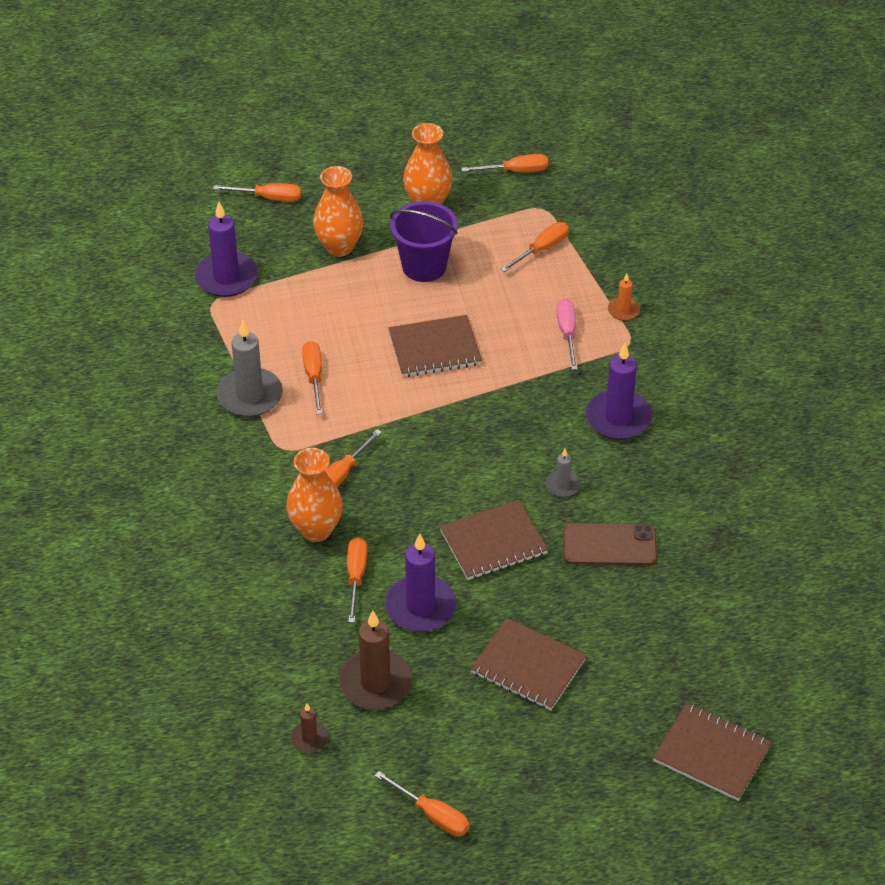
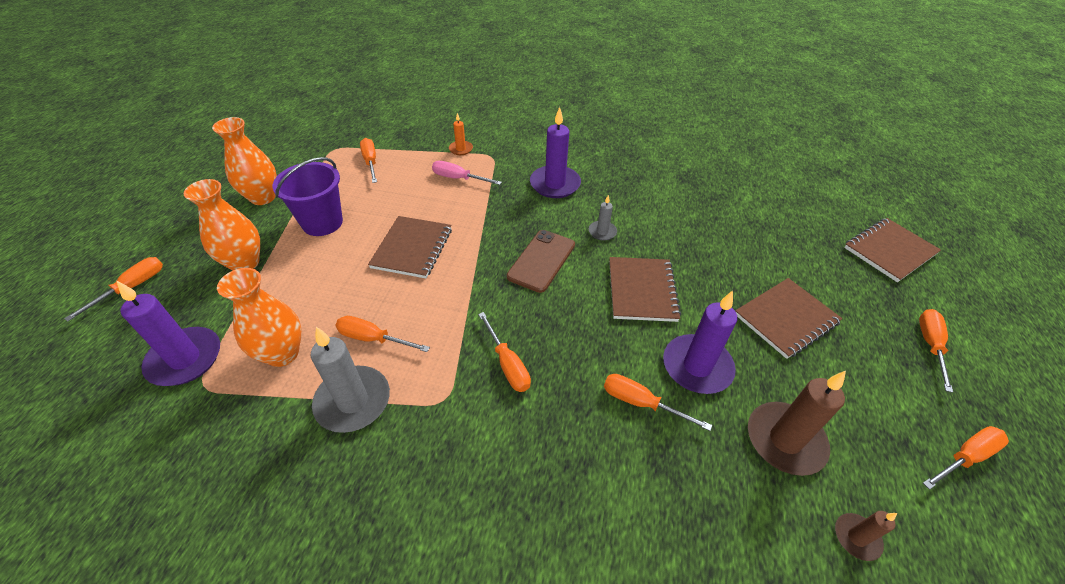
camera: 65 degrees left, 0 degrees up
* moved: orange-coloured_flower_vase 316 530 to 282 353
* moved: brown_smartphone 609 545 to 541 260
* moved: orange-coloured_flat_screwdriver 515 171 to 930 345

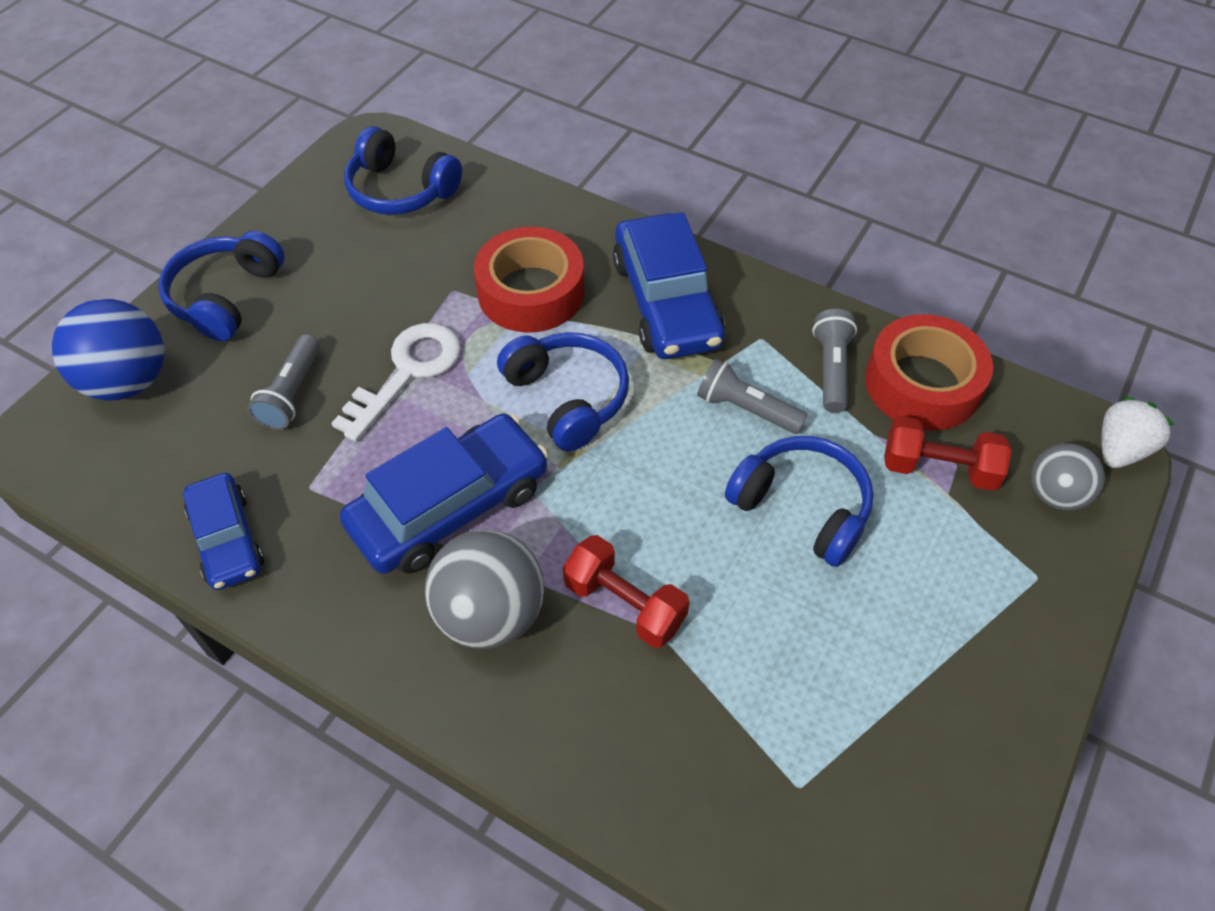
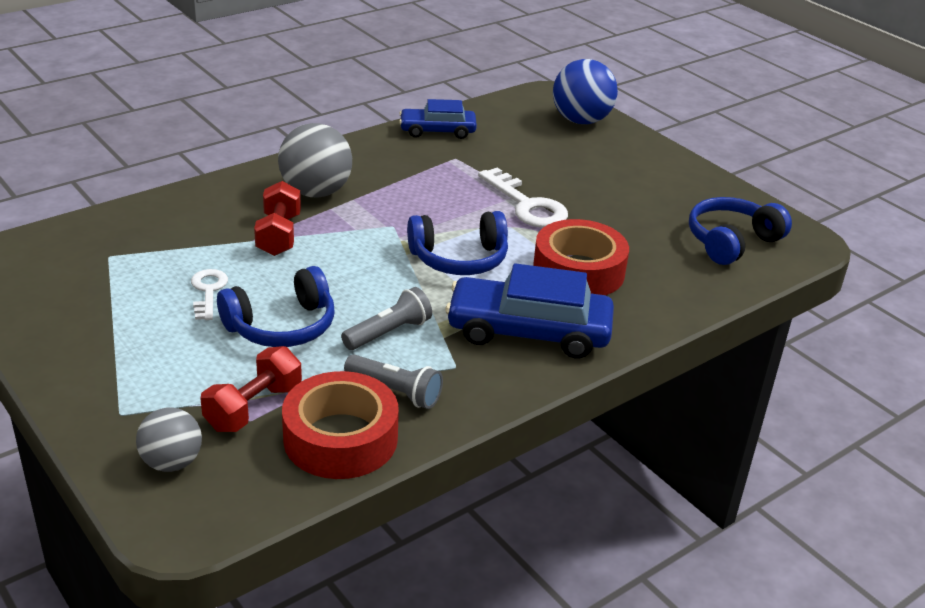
camera: 110 degrees right, 20 degrees down
* added: snow-white_latchkey 208 291
* turned: red_hand_weight 624 604 = 279 235 60 degrees counterclockwise
* removed: cobalt_headphones 226 296
* removed: gray_flashlight 291 394
* removed: cobalt_car 450 506
* removed: snow-white_berry 1119 449

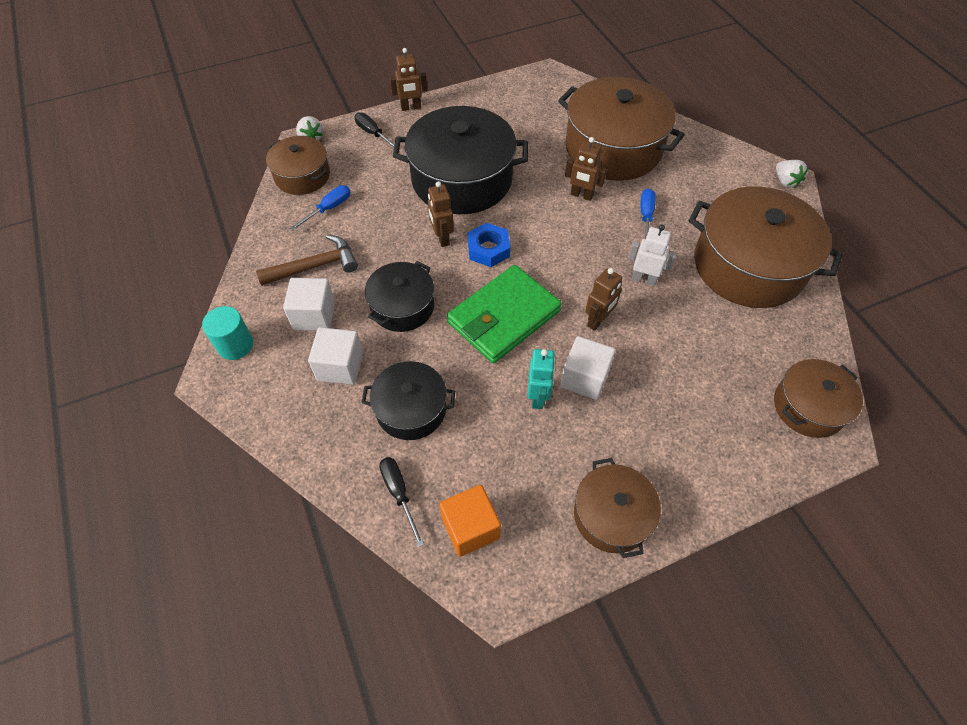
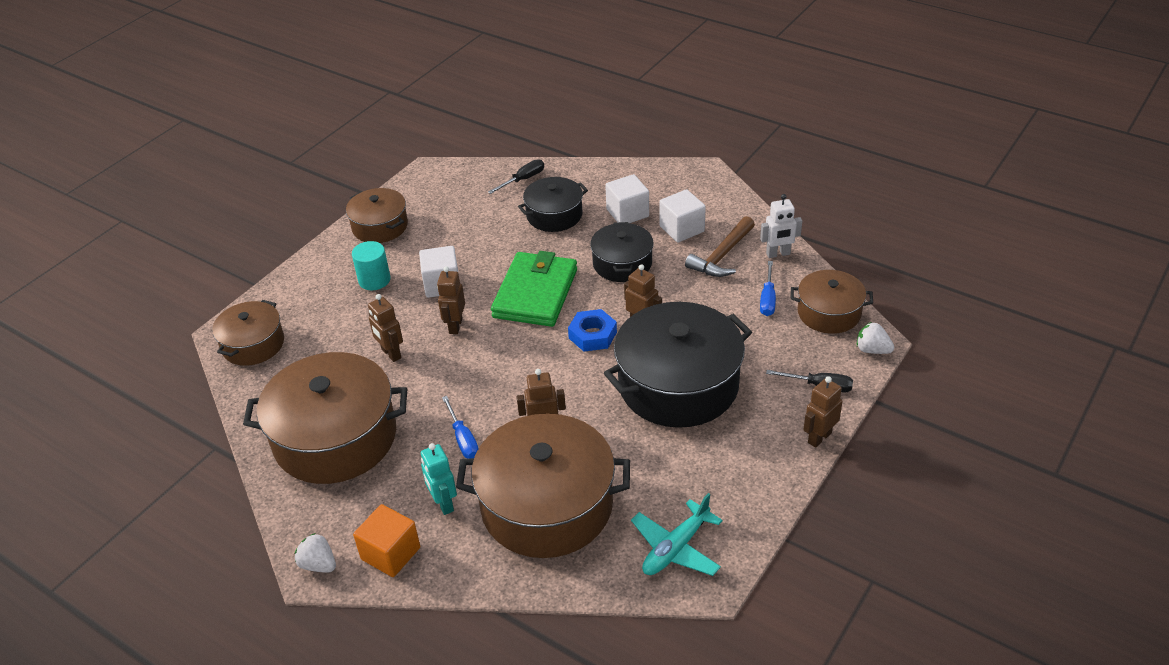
camera: 150 degrees right, 15 degrees down
* moved: turquoise_cylinder_shape 235 345 to 374 280
* moved: orange-coloured_solid_cube 470 528 to 390 553
* added: brown_toy_robot 391 354
* moved: turquoise_toy_robot 538 397 to 443 503
* turned: jet-black_flat_screwdriver 399 493 = 523 180 75 degrees counterclockwise
* added: turquoise_toy_plane 676 548
* moved: snow-white_toy_robot 644 279 to 778 254

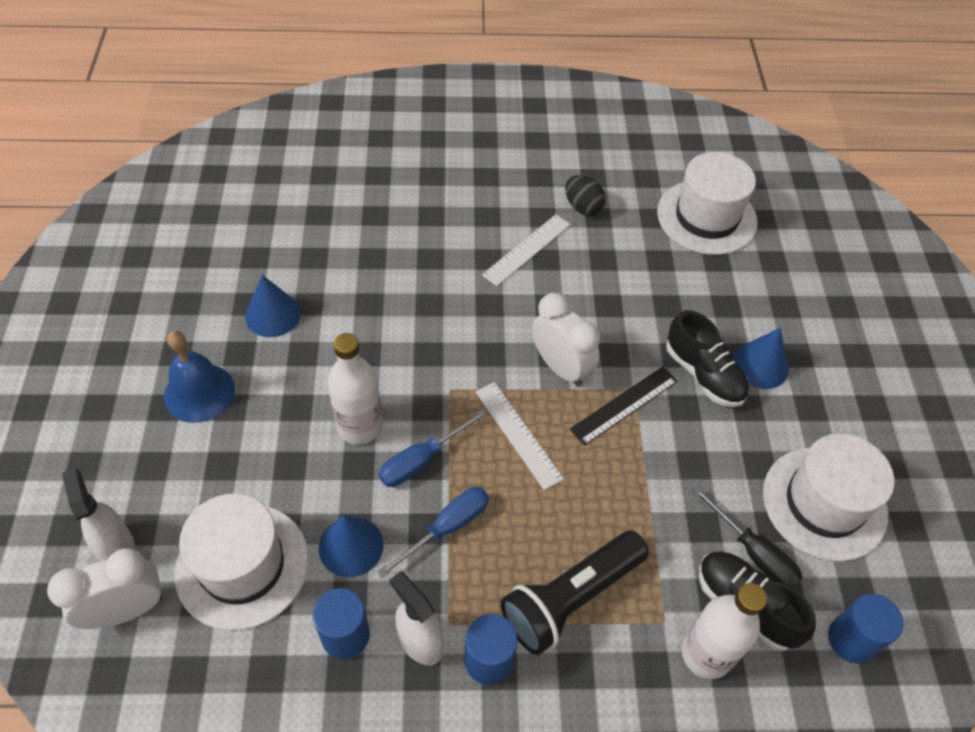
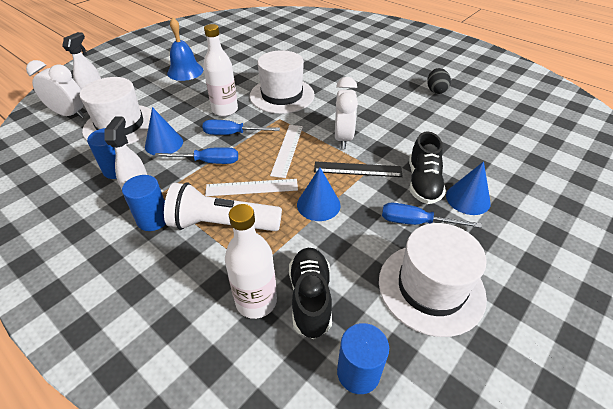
camera: 45 degrees right, 10 degrees down
* recoloured: jet-black_flashlight 570 598 to snow-white_flashlight 222 224
* moved: snow-white_measuring_stick 527 249 to 252 187
* moved: snow-white_hat 706 217 to 282 95
* moved: cobalt_cone 273 314 to 318 204
* added: cobalt_flat_screwdriver 416 222
* removed: jet-black_flat_screwdriver 753 552

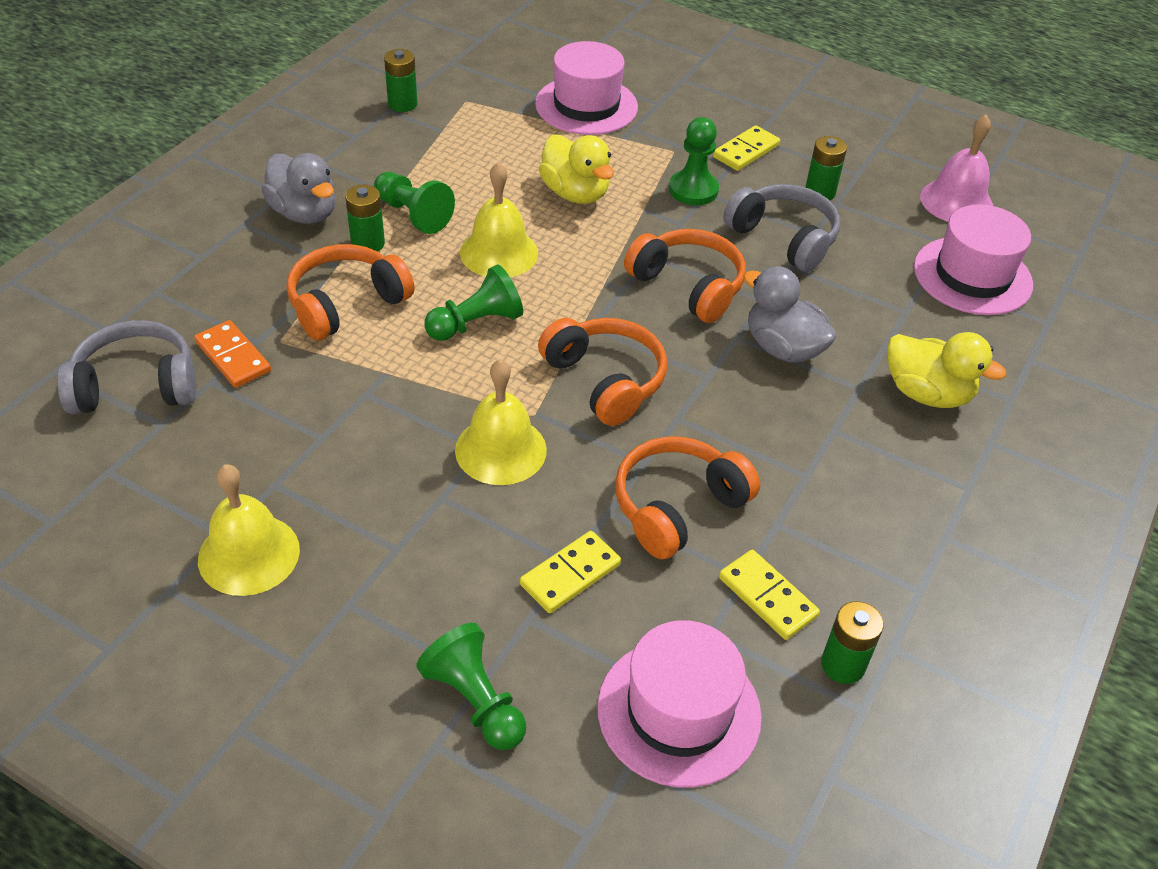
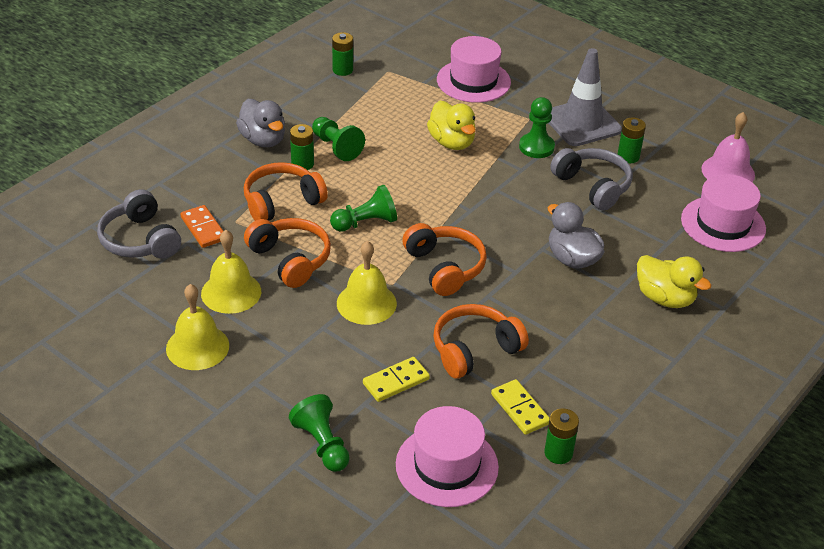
camera: 10 degrees right, 5 degrees down
* turned: gray_headphones 136 385 = 140 240 120 degrees counterclockwise
* moved: bright_yellow_bell 499 252 to 231 292
* moved: orange-coloured_headphones 688 286 to 290 259
* replaced: bright_yellow_domino_piece 746 151 to gray_traffic_cone 582 123

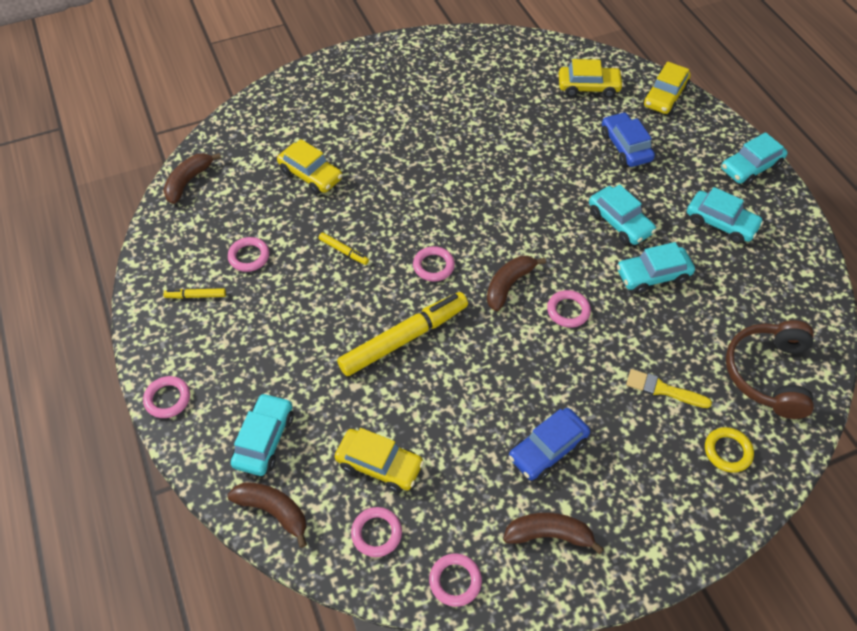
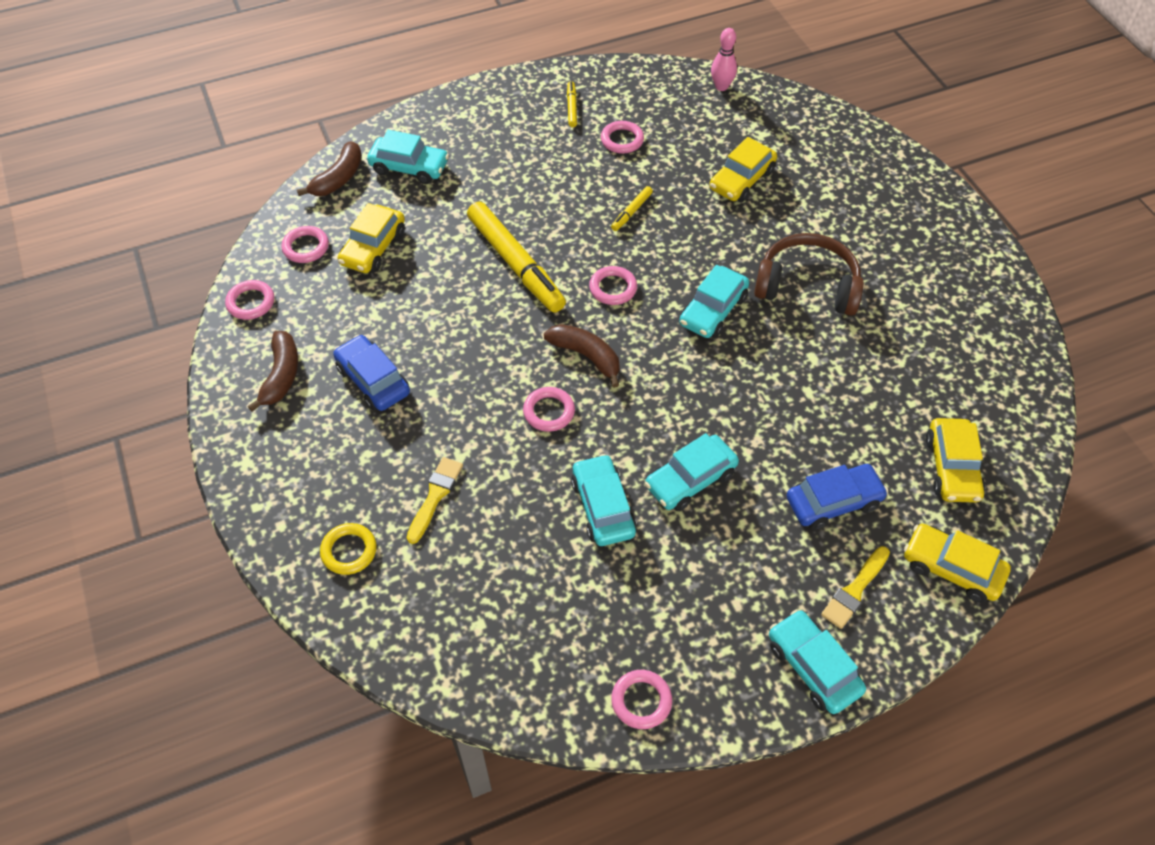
camera: 90 degrees right, 0 degrees up
* moved: pink_ring 167 399 to 641 701
* moved: turquoise_car 721 223 to 713 310
* replaced: brown_banana 188 181 to pink_skittle 721 87
* moved: brown_headphones 768 374 to 807 286
* added: bright_yellow_paintbrush 855 590

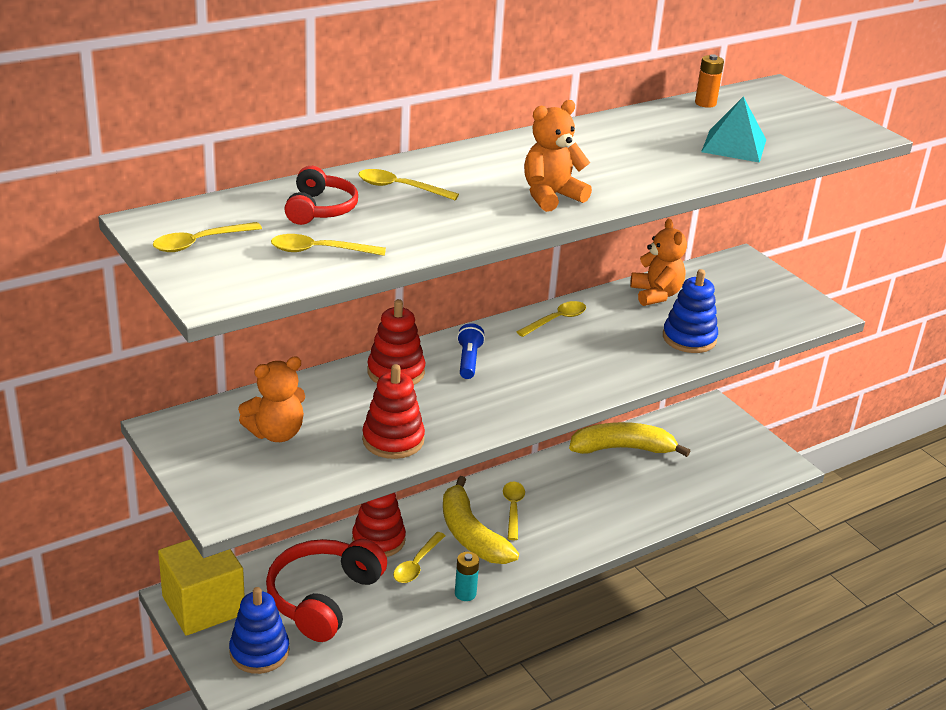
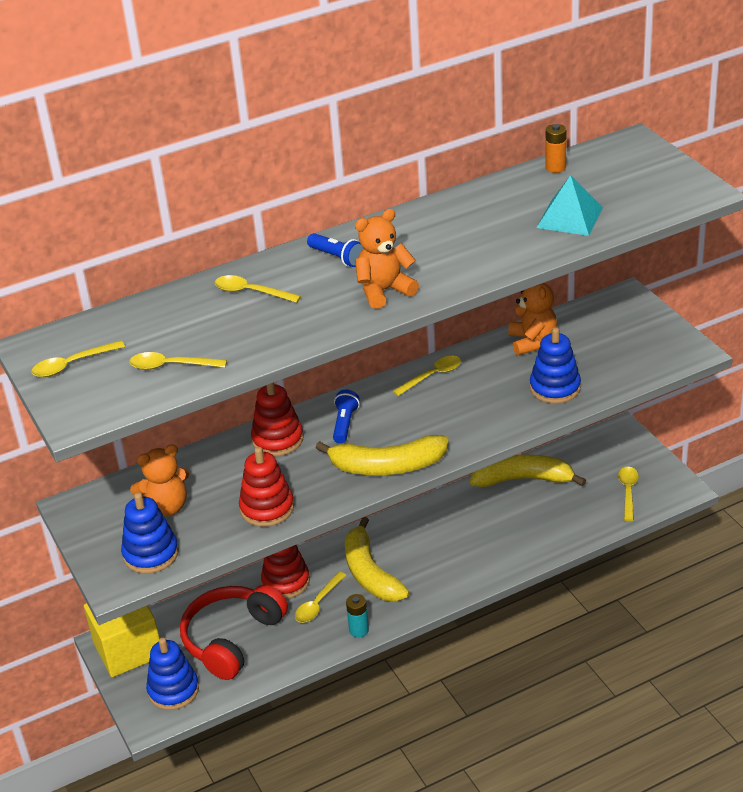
camera: 10 degrees right, 5 degrees up
* added: cobalt_stacking_toy 151 554
* added: cobalt_flashlight 337 258
* added: bright_yellow_banana 387 466
* moved: bright_yellow_teaspoon 513 509 to 628 492
* removed: red_headphones 320 209

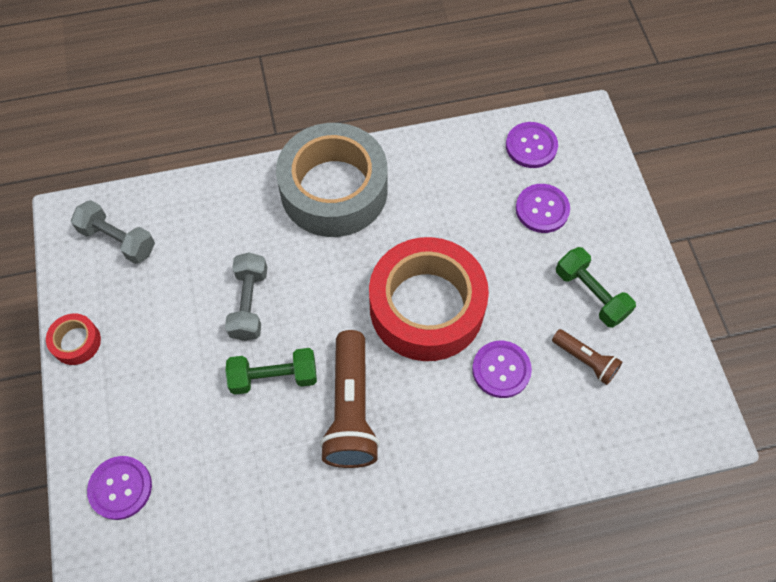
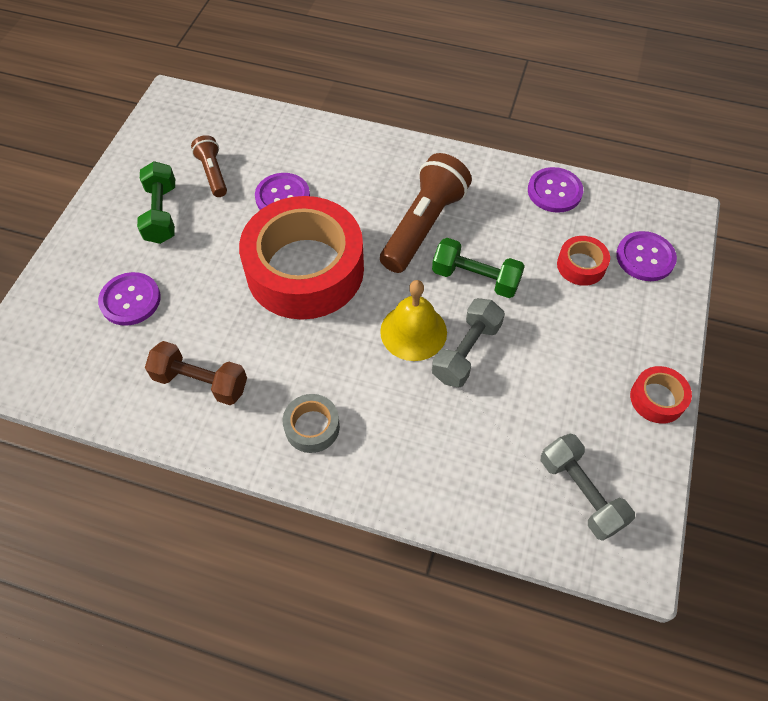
camera: 150 degrees left, 5 degrees down
* added: brown_hand_weight 201 382
* resized: gray_tape 334 190 = 312 427 x0.41
* added: bright_yellow_bell 413 332
* moved: purple_button 531 146 to 554 191
* added: red_tape 581 265

